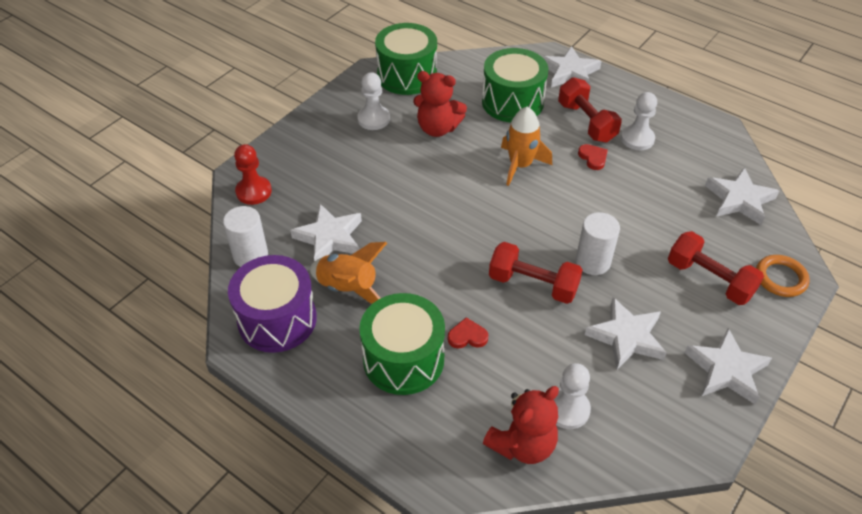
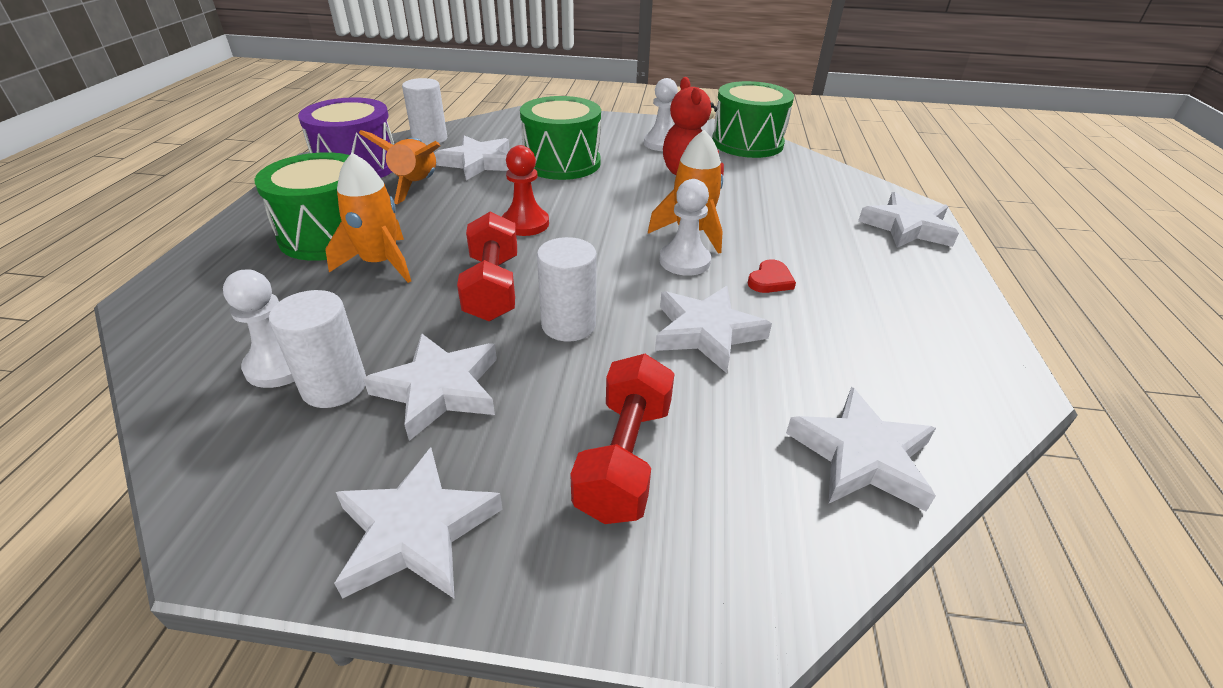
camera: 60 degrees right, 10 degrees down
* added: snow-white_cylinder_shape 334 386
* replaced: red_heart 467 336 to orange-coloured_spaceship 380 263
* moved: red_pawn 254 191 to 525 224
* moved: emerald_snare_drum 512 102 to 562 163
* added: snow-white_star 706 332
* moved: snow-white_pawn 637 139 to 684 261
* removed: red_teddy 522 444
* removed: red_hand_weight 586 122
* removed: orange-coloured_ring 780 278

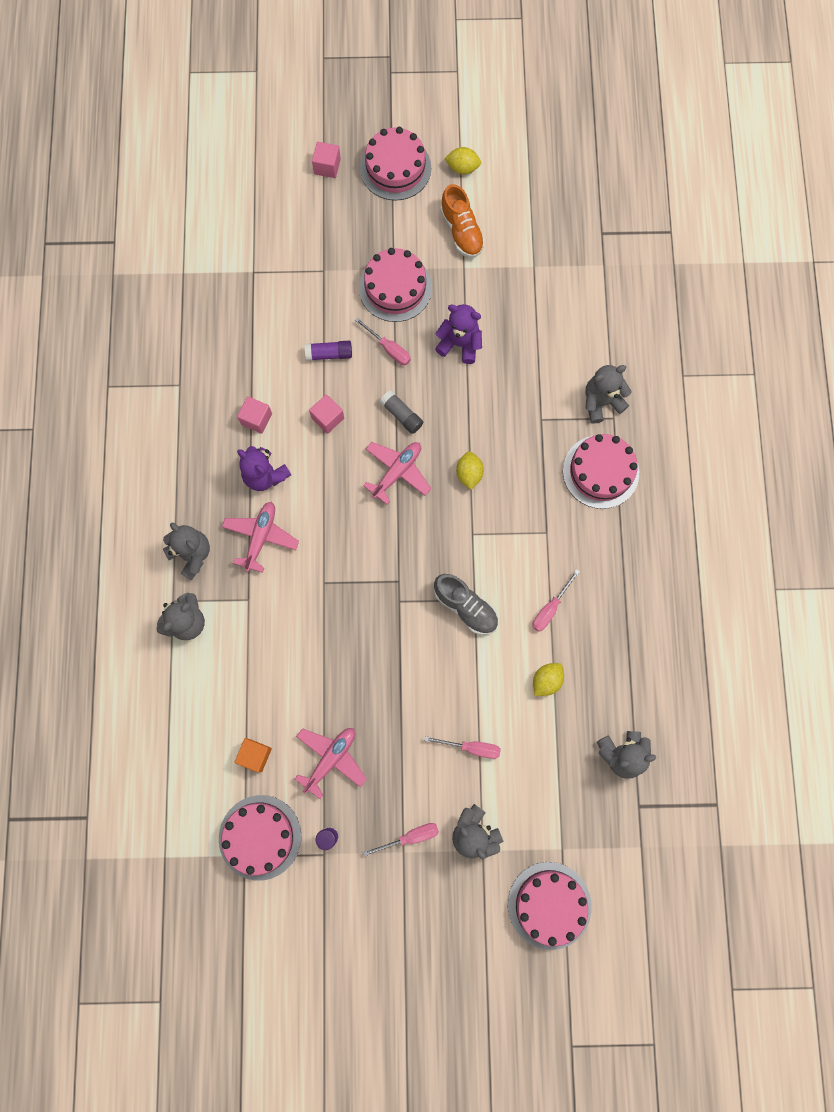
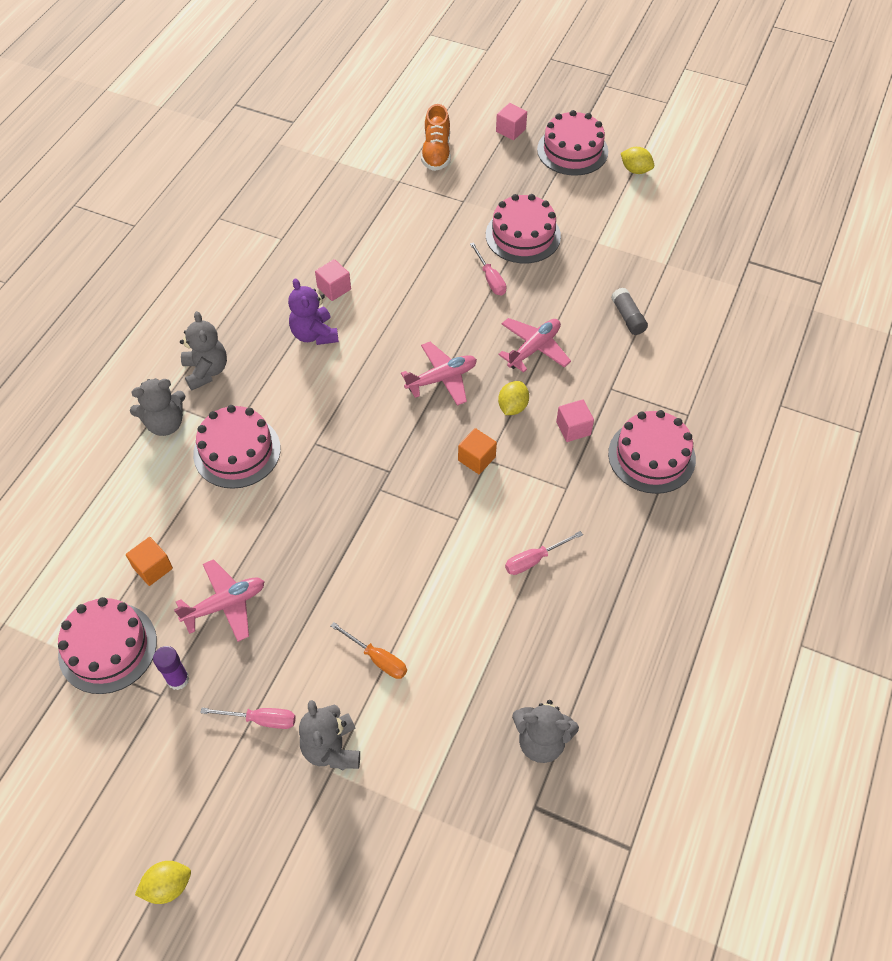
camera: 25 degrees right, 20 degrees down
* moved: bright_yellow_lemon 546 680 to 168 886
* moved: pink_layer_cake 549 905 to 237 451
* recoloured: pink_flat_screwdriver 471 747 to orange-coloured_flat_screwdriver 377 659
* moved: orange-coloured_sneaker 461 231 to 436 152
* added: orange-coloured_solid_cube 476 459
* moved: pink_toy_plane 261 537 to 534 348
* moved: pink_solid_cube 327 418 to 573 428
* moved: gray_stick_of_glue 401 415 to 628 317
* removed: purple_stick_of_glue 329 354
* removed: gray_sneaker 465 607
* removed: purple_teddy 459 344
* removed: gray_teddy 601 402

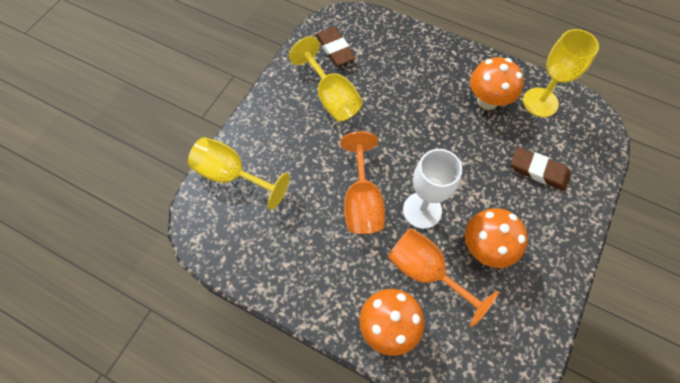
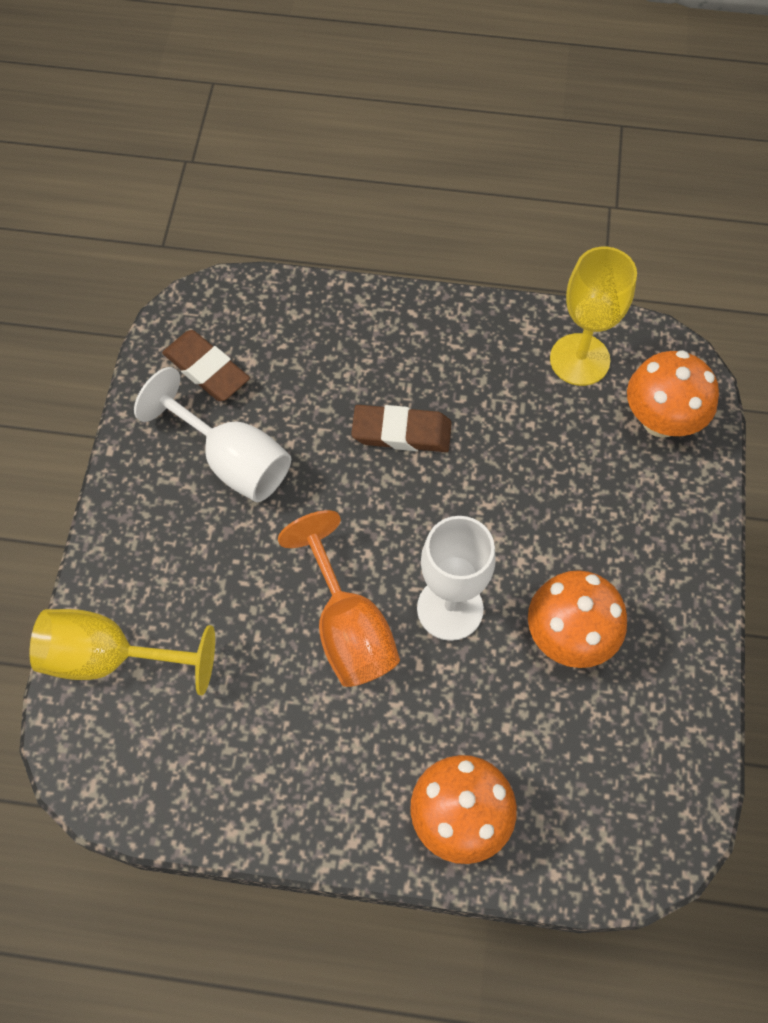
camera: 20 degrees left, 0 degrees up
* recoloured: bright_yellow_wine_glass 331 97 to snow-white_wine_glass 232 460
* moved: brown_eraser 538 171 to 401 432
* moved: orange-coloured_mushroom 487 100 to 660 420
* removed: orange-coloured_wine_glass 426 272

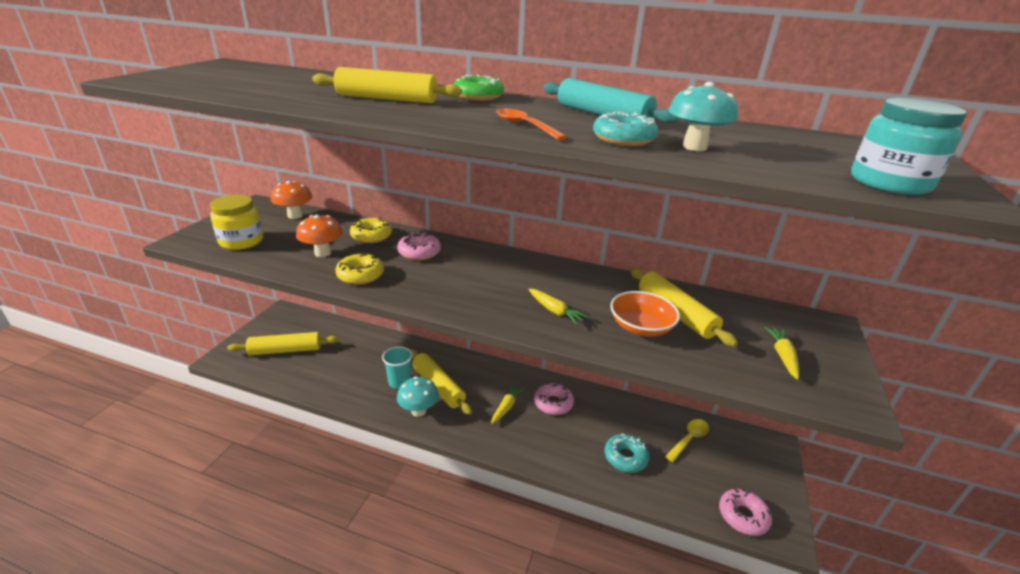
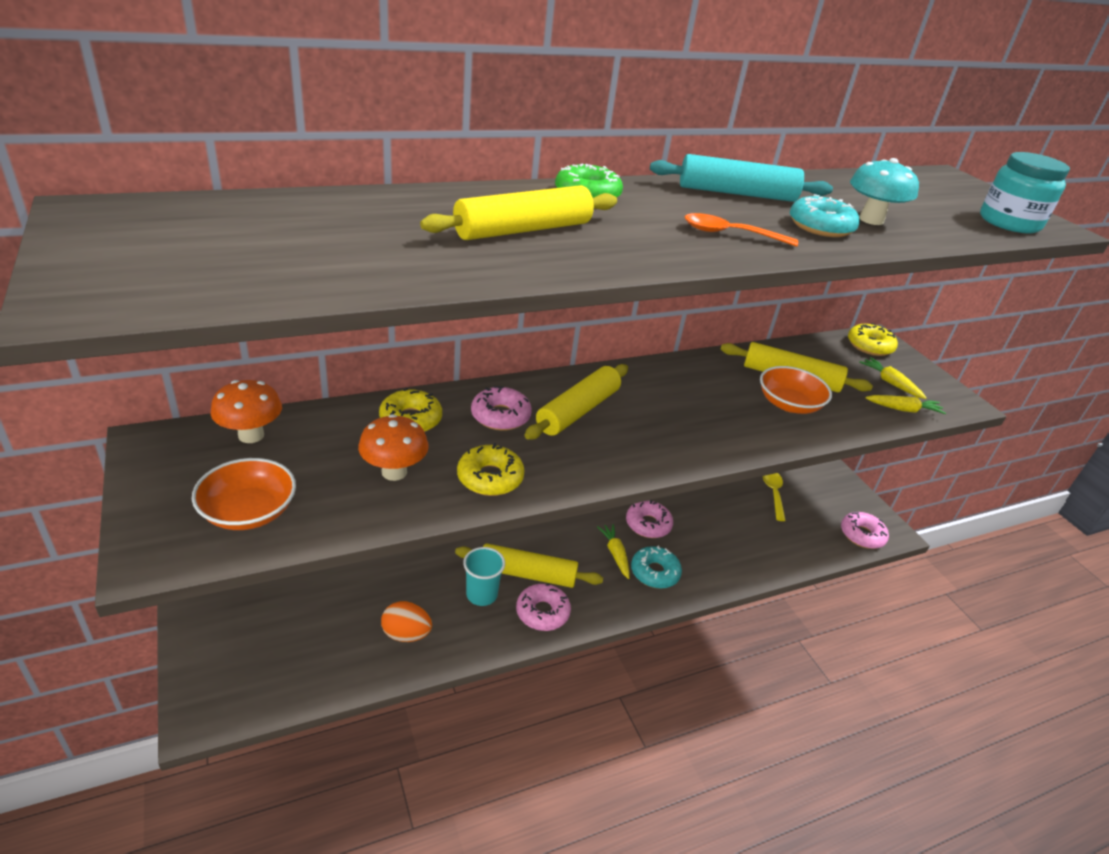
camera: 45 degrees left, 5 degrees up
* replaced: bright_yellow_preserve_jar 241 241 to orange-coloured_deep_dish 249 511
* added: orange-coloured_egg_shape 406 634
* replaced: turquoise_mushroom 418 411 to pink_donut 542 612
* moved: bright_yellow_rolling_pin 285 350 to 578 411
* moved: turquoise_donut 625 457 to 654 572
* added: bright_yellow_donut 869 346
* moved: bright_yellow_toy_carrot 555 311 to 903 409

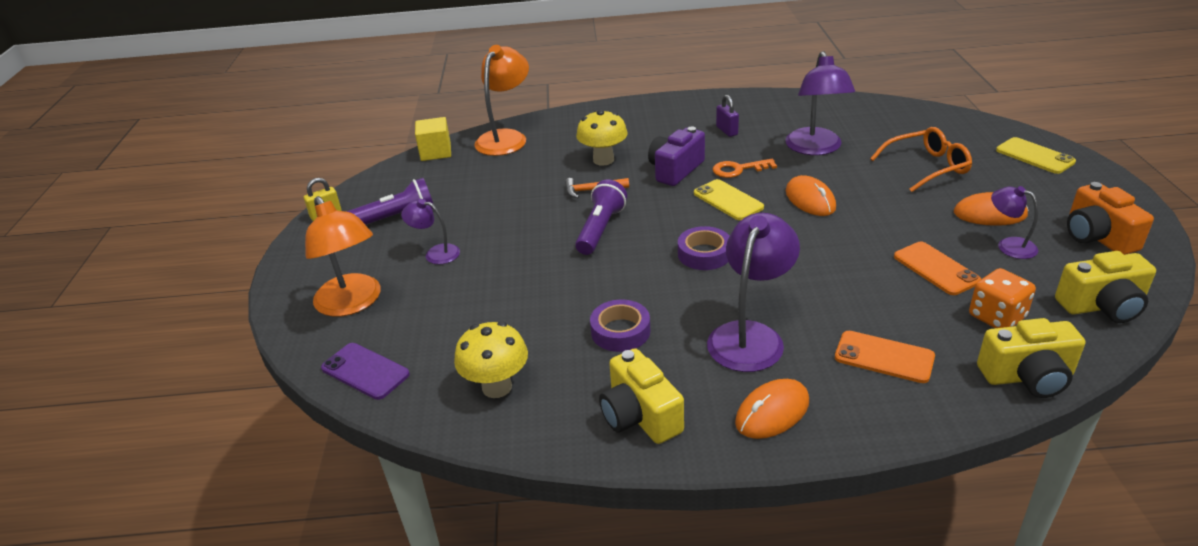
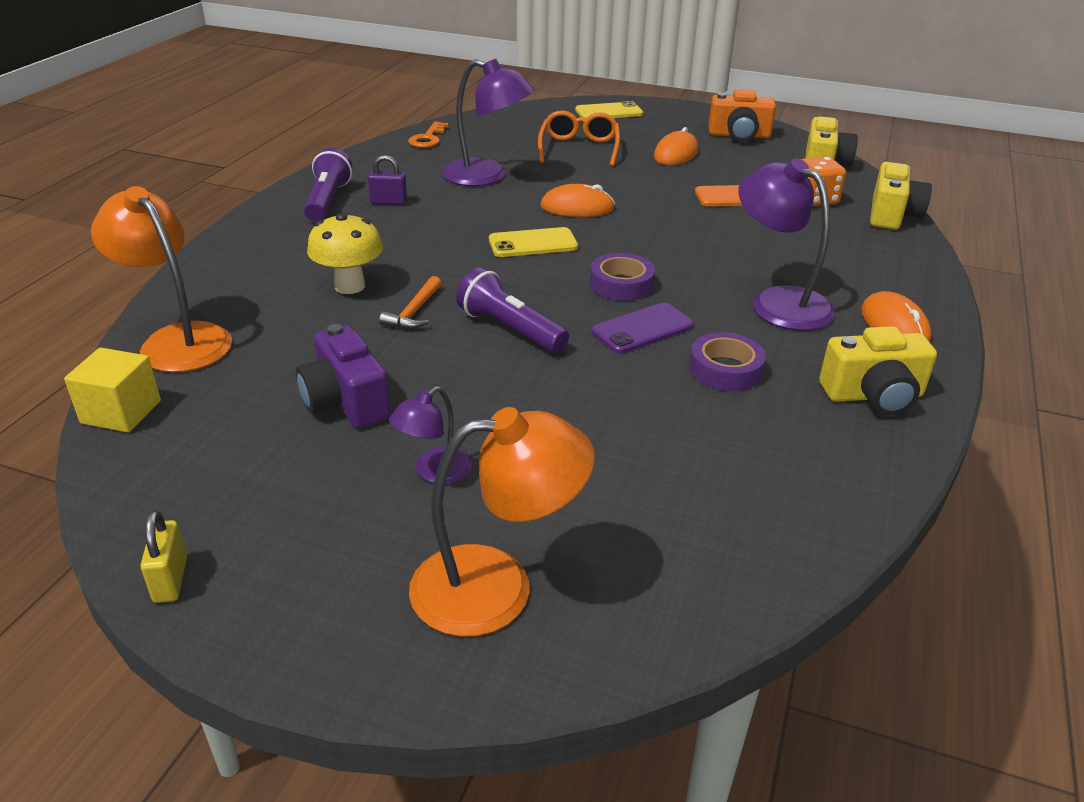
camera: 70 degrees left, 0 degrees up
* moved: purple_camera 675 170 to 345 401
* moved: purple_flashlight 396 218 to 328 201
* moved: orange-coloured_latchkey 738 169 to 428 138
* moved: purple_smartphone 365 371 to 642 329
* removed: bright_yellow_mushroom 497 387
* removed: orange-coloured_smartphone 884 357
* removed: purple_lamp 1009 245

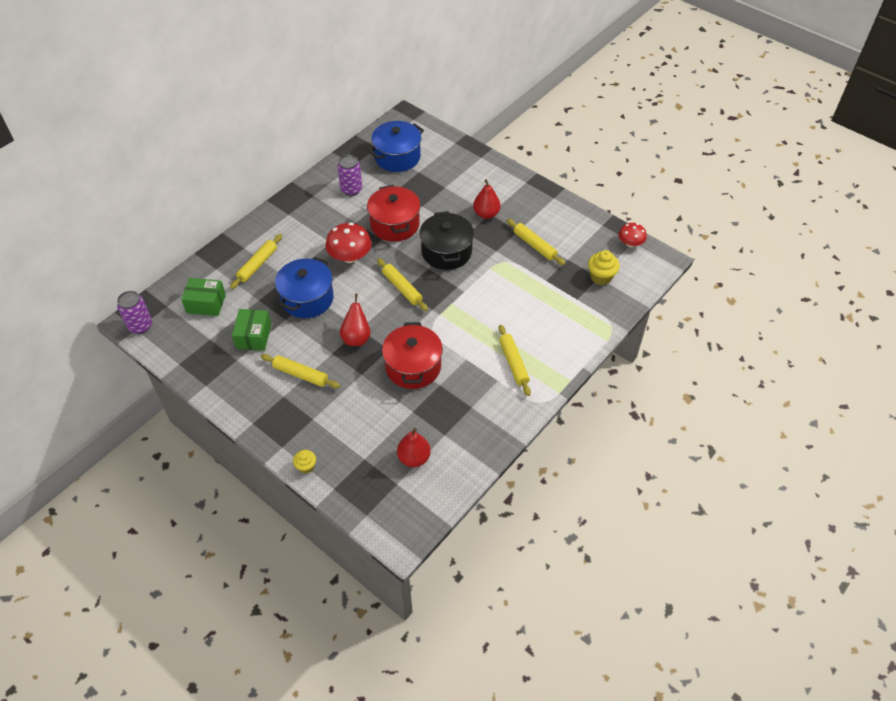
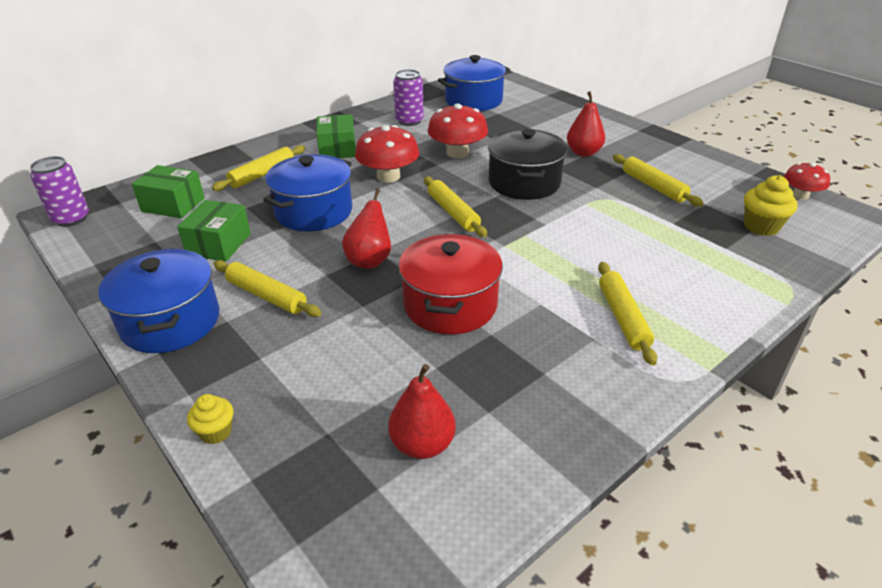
camera: 10 degrees right, 15 degrees down
* added: cobalt_stockpot 171 321
* added: emerald_box 337 149
* replaced: red_stockpot 395 224 to red_mushroom 457 153

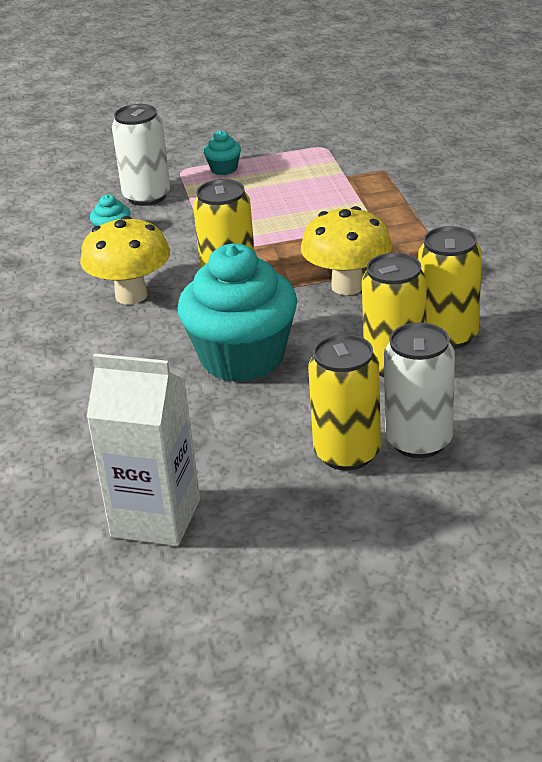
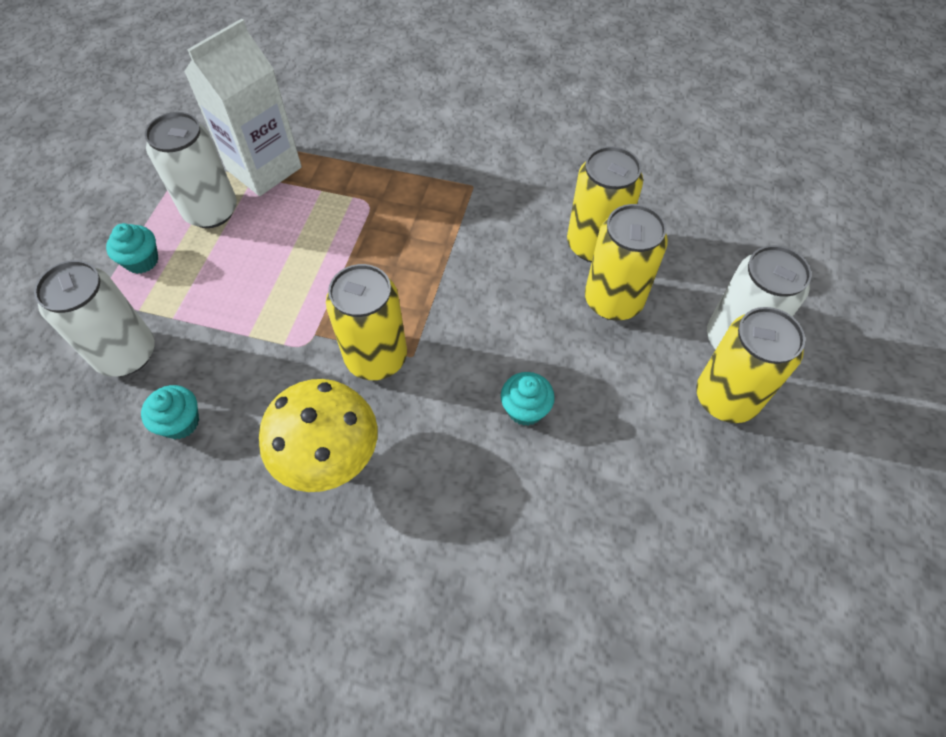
camera: 65 degrees left, 25 degrees up
* added: snow-white_tin 211 211
* moved: snow-white_juice_carton 156 518 to 264 168
* resized: turquoise_cupcake 242 358 = 525 409 x0.41
* removed: bright_yellow_mushroom 347 286

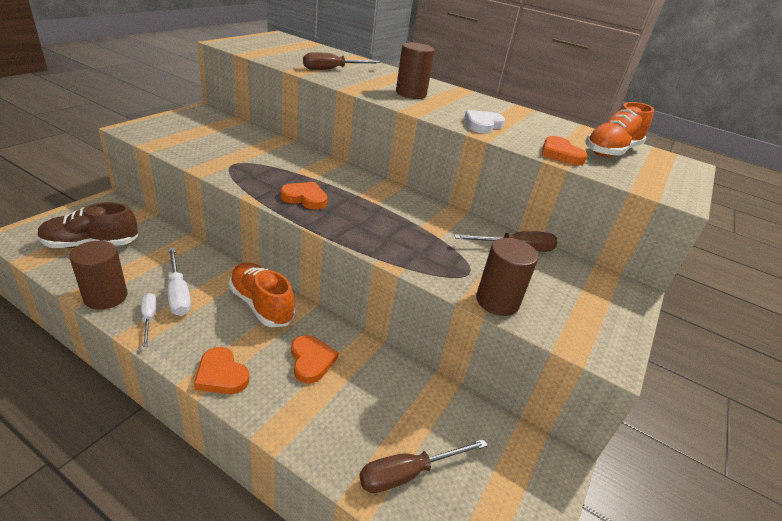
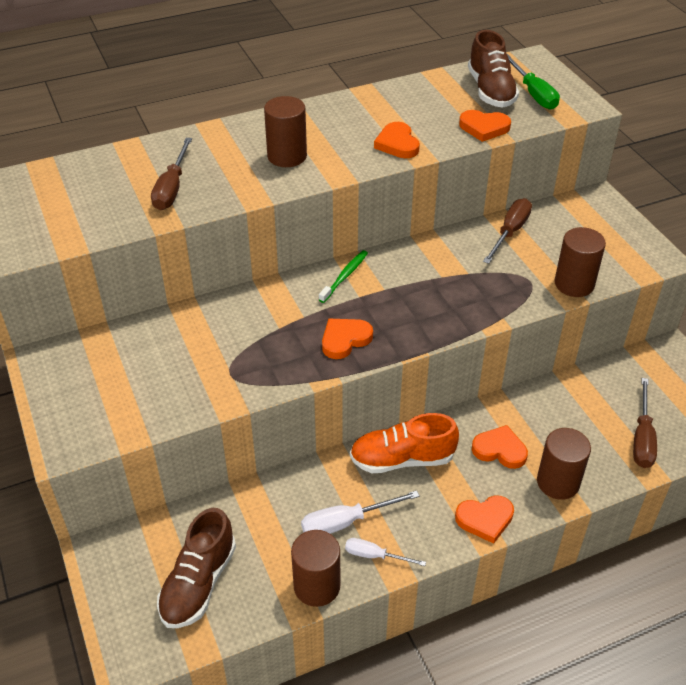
camera: 50 degrees left, 10 degrees up
* turned: snow-white_flat_screwdriver 178 293 = 346 522 150 degrees clockwise
* added: emerald_toothbrush 344 276
* recoloured: snow-white_heart 482 125 to orange-coloured_heart 397 144
* recoloured: orange-coloured_sneaker 611 151 to brown_sneaker 490 91
* added: emerald_flat_screwdriver 533 94
* added: brown_cylinder_shape 558 482

